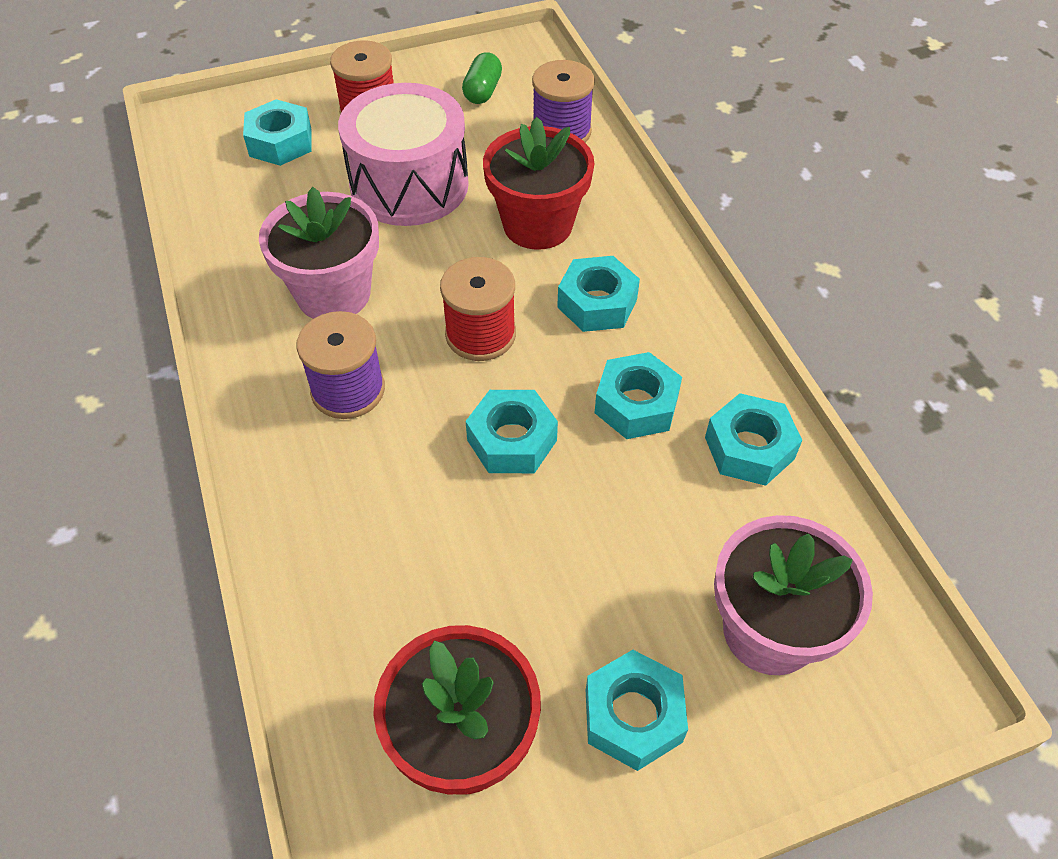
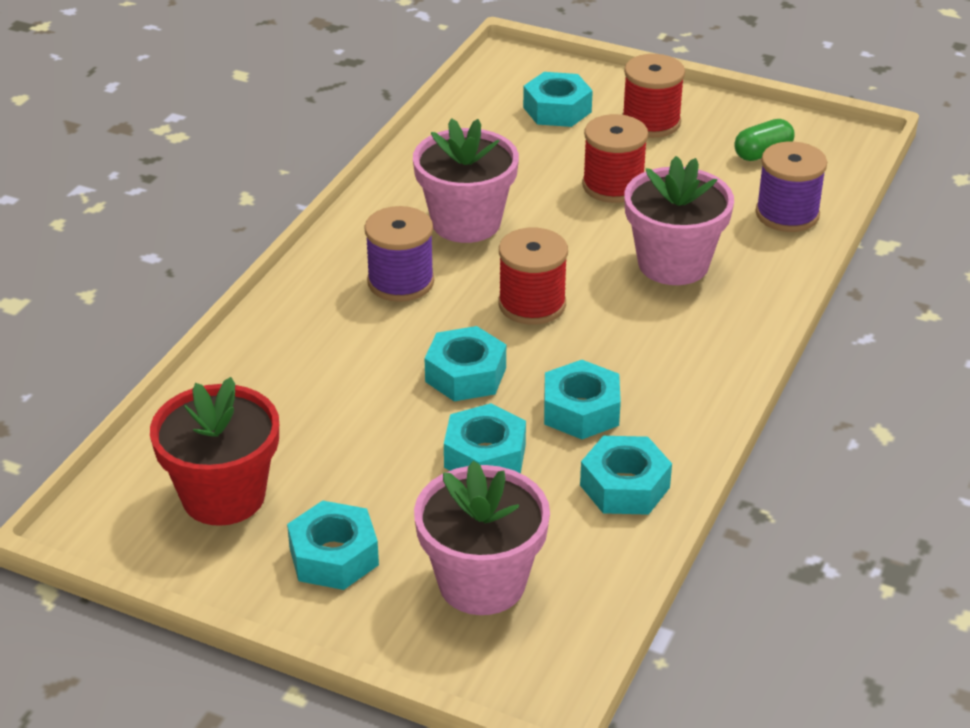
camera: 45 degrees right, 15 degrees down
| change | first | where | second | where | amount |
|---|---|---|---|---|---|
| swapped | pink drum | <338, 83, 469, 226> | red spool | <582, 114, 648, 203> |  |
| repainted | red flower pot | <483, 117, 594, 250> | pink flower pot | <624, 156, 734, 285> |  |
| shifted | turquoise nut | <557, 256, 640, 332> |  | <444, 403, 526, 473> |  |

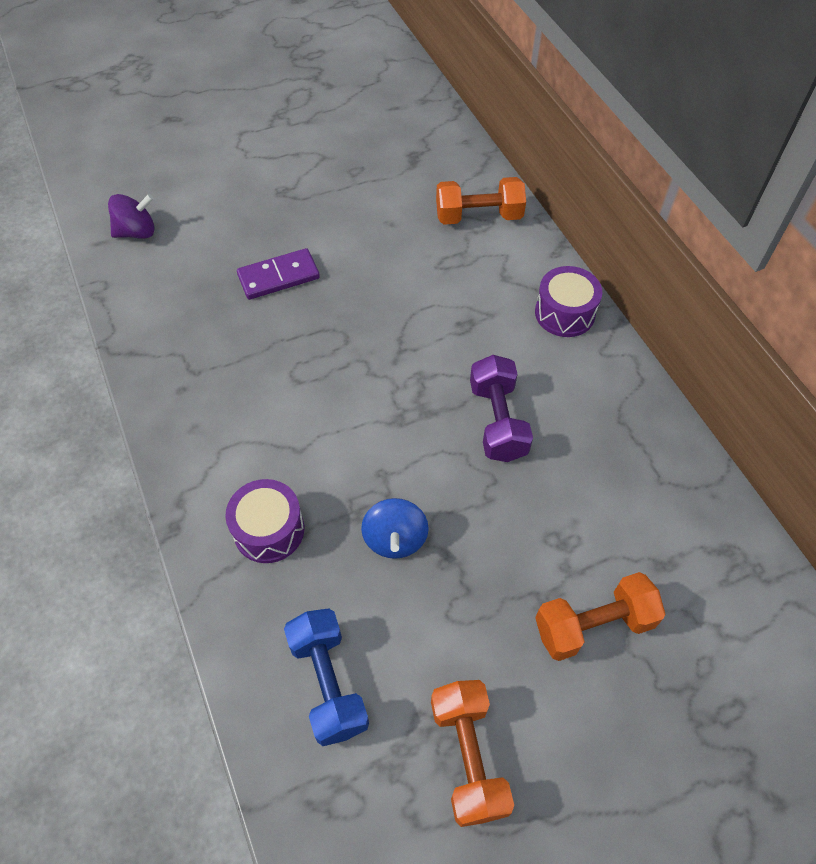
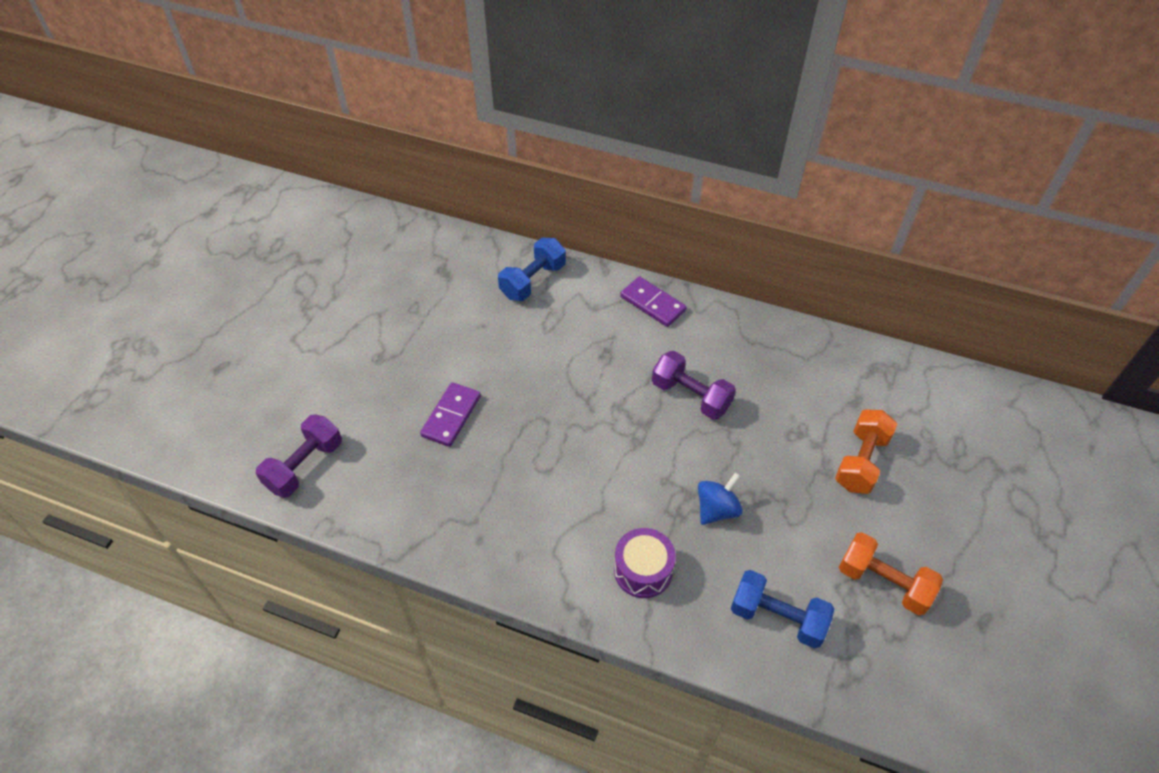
camera: 45 degrees left, 5 degrees down
| change | first | where | second | where | amount |
|---|---|---|---|---|---|
| repainted | orange dumbbell | <436, 177, 526, 225> | blue dumbbell | <498, 238, 566, 301> |  |
| swapped | purple spinning top | <108, 194, 155, 239> | purple dumbbell | <256, 414, 342, 498> |  |
| swapped | purple drum | <535, 266, 602, 337> | purple domino | <620, 276, 687, 327> |  |
| rotated | blue spinning top | <361, 498, 429, 559> |  | <698, 472, 743, 525> | 90 degrees counterclockwise |

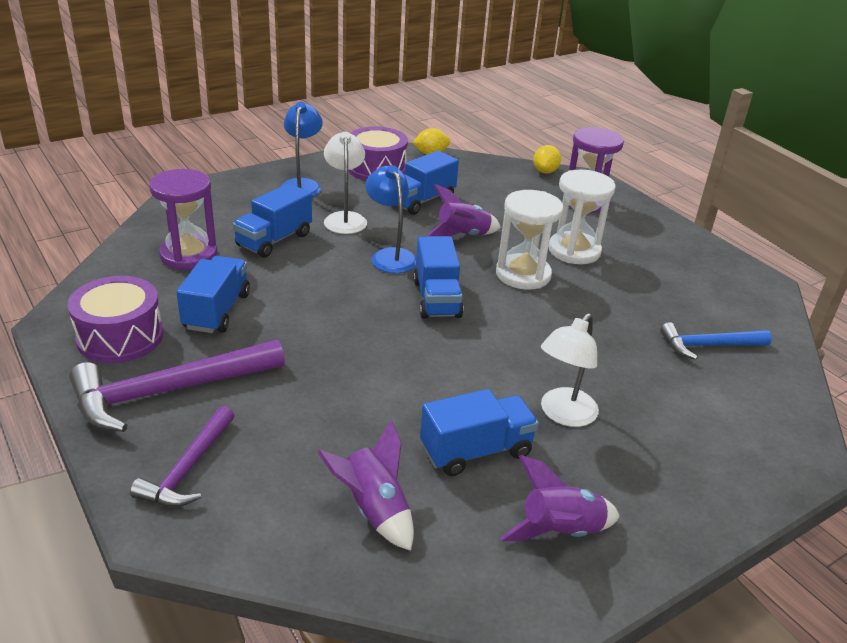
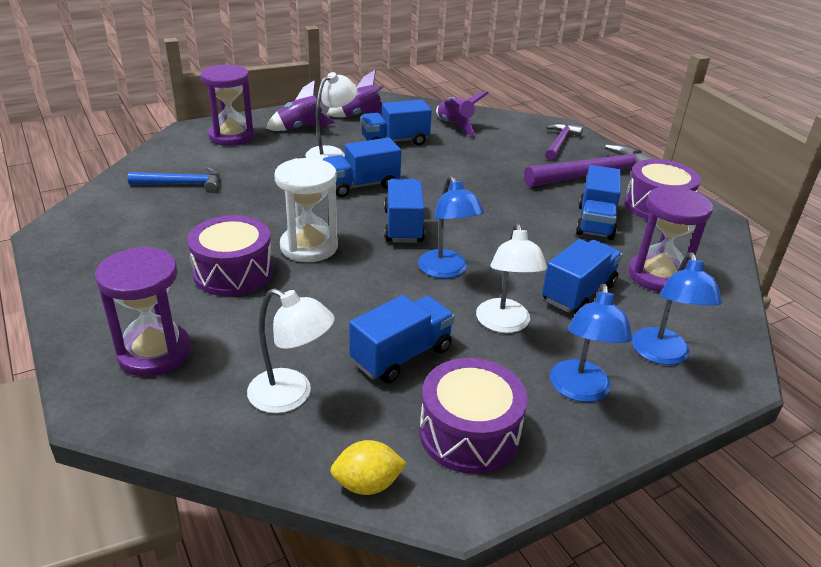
camera: 175 degrees left, 0 degrees up
| change | first | where | second | where | amount |
|---|---|---|---|---|---|
| gone | yellow lemon | <533, 145, 561, 174> |  |  |  |
| swapped | white hourglass | <548, 170, 616, 264> | purple drum | <187, 215, 273, 296> |  |
| shifted | purple rocket | <427, 184, 501, 236> |  | <266, 80, 335, 131> |  |
| new |  |  | purple hourglass | <200, 65, 255, 146> |  |
| new |  |  | blue truck | <322, 137, 402, 197> |  |
| new |  |  | blue lamp | <632, 252, 722, 365> |  |
| new |  |  | white lamp | <247, 288, 335, 413> |  |

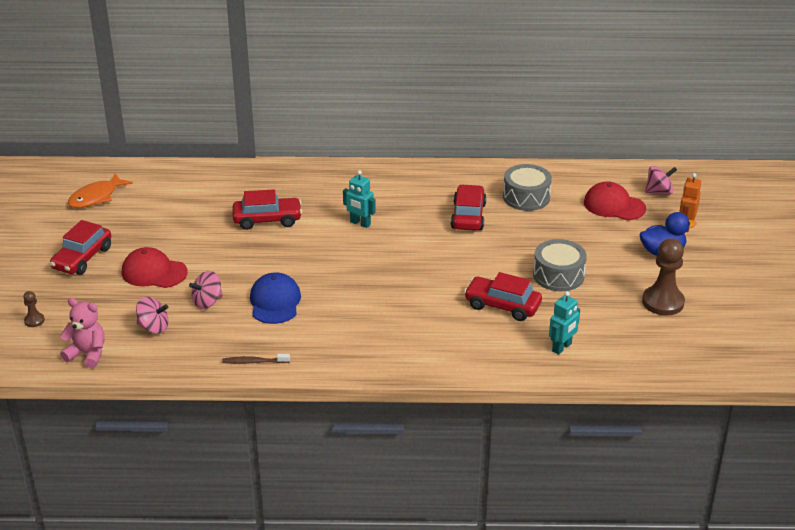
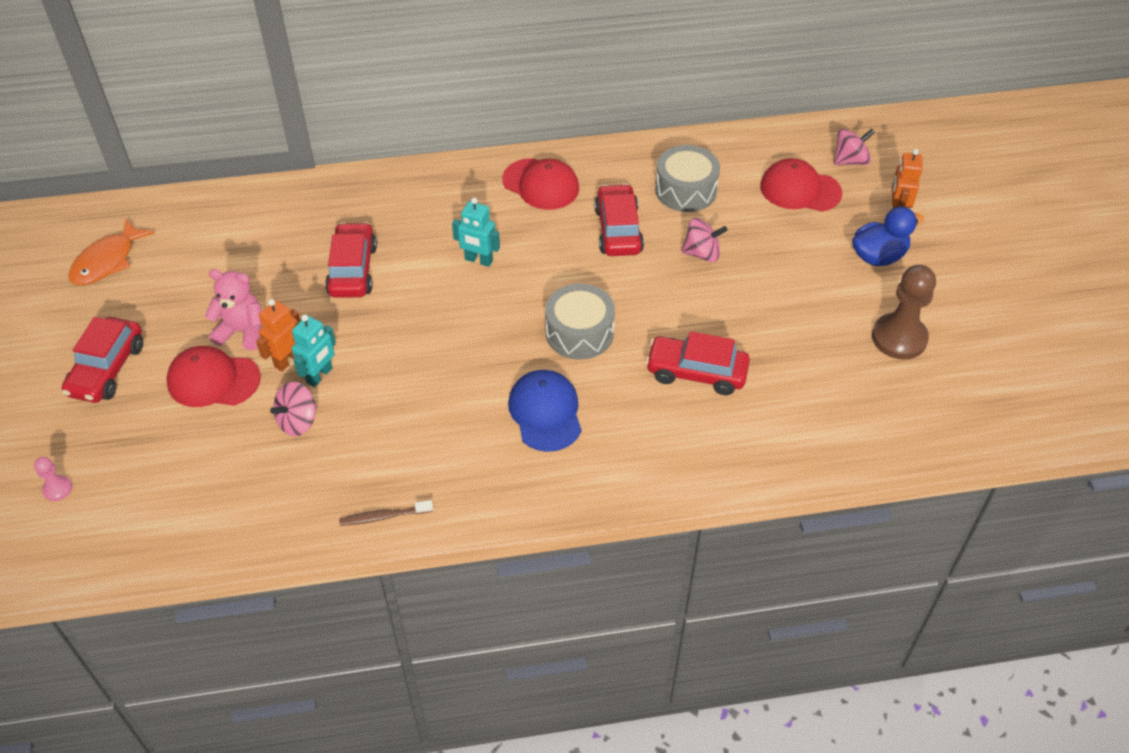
camera: 10 degrees left, 15 degrees up
| change | first | where | second | where | amount |
|---|---|---|---|---|---|
| rotated | red car | <233, 189, 302, 230> |  | <325, 222, 377, 298> | 75 degrees counterclockwise |
| shifted | grey drum | <533, 239, 587, 291> |  | <545, 284, 615, 360> |  |
| shifted | blue cap | <250, 272, 301, 324> |  | <508, 370, 582, 452> |  |
| repainted | brown pawn | <23, 291, 45, 327> | pink pawn | <34, 457, 72, 501> |  |
| shifted | turquoise robot | <549, 291, 580, 355> |  | <292, 315, 336, 387> |  |
| shifted | pink spinning top | <136, 297, 169, 334> |  | <681, 218, 728, 262> |  |
| shifted | pink teddy bear | <60, 298, 105, 368> |  | <205, 269, 262, 350> |  |
| new |  |  | red cap | <502, 158, 579, 210> |  |
| new |  |  | orange robot | <256, 299, 300, 371> |  |

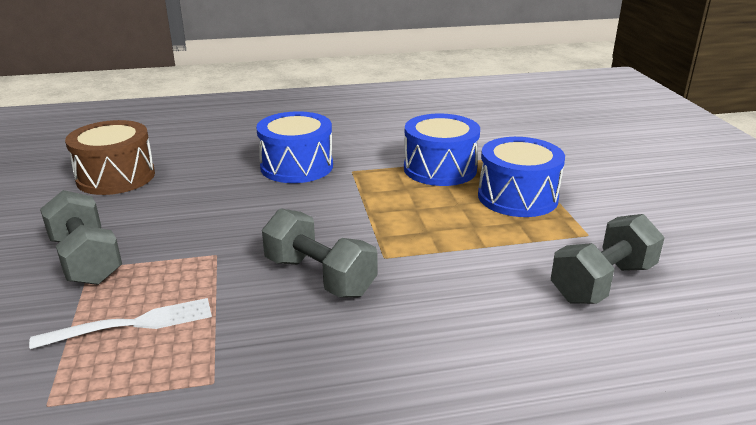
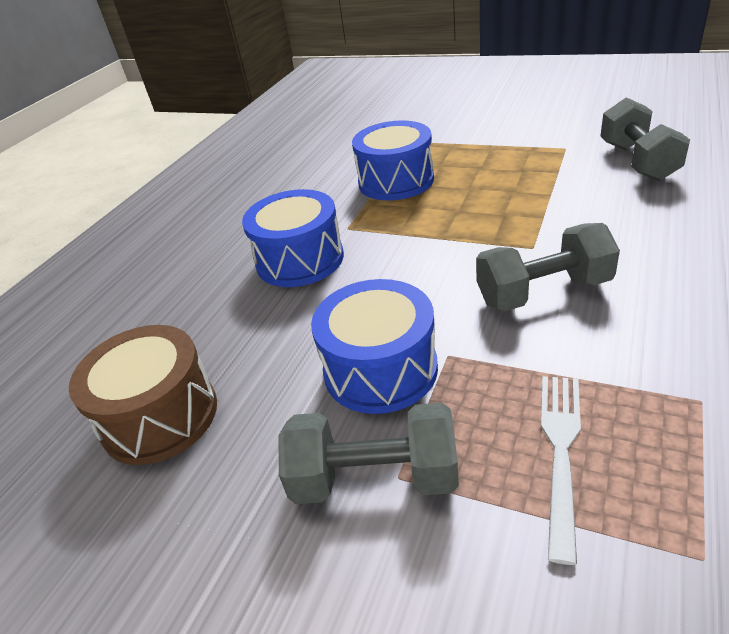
camera: 50 degrees left, 10 degrees up
| change | first | where | second | where | amount |
|---|---|---|---|---|---|
| shifted | blue drum | <478, 137, 565, 217> |  | <311, 279, 438, 414> |  |

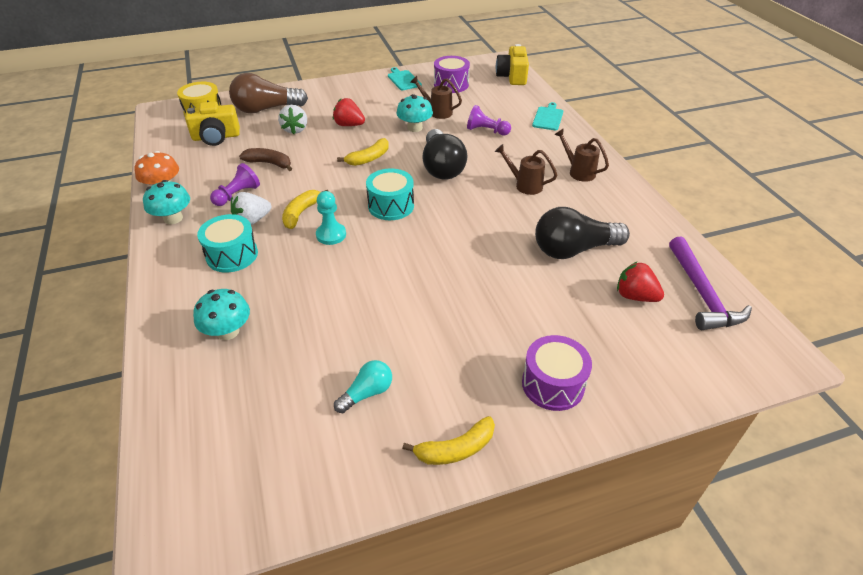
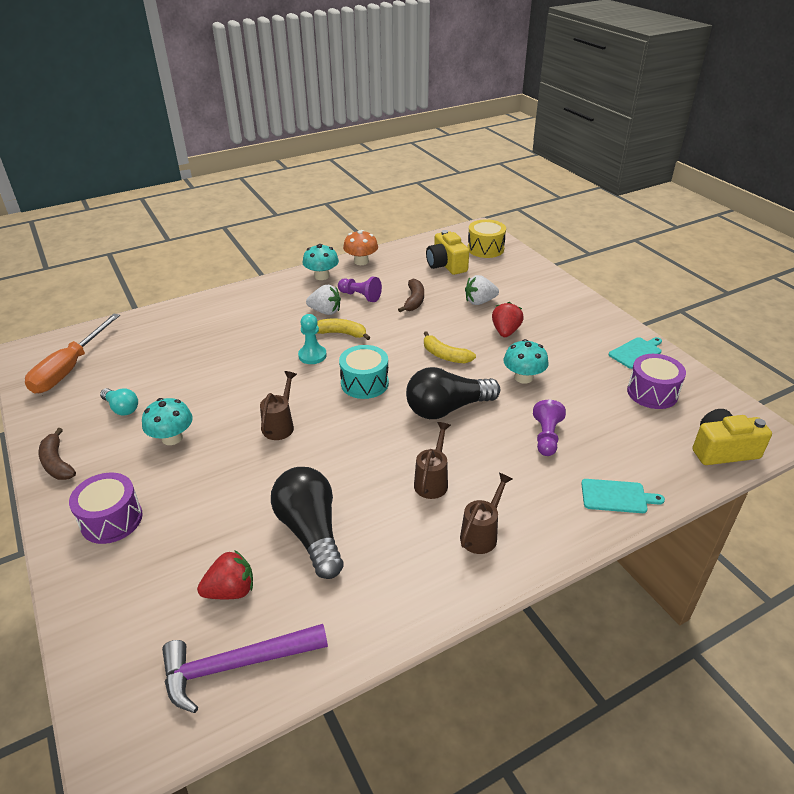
camera: 80 degrees right, 5 degrees down
| change | first | where | second | where | amount |
|---|---|---|---|---|---|
| gone | brown light bulb | <229, 73, 308, 114> |  |  |  |
| shifted | brown watering can | <410, 76, 462, 119> |  | <260, 371, 297, 440> |  |
| rotated | white strawberry | <231, 192, 271, 225> |  | <306, 284, 341, 315> | 150 degrees clockwise |
| gone | turquoise drum | <197, 214, 258, 272> |  |  |  |
| rotated | red strawberry | <617, 261, 664, 302> |  | <197, 550, 253, 599> | 45 degrees clockwise |
| shifted | turquoise mushroom | <193, 289, 250, 340> |  | <142, 398, 193, 445> |  |
| repainted | yellow banana | <402, 416, 495, 465> | brown banana | <38, 428, 76, 480> |  |
| new |  |  | orange screwdriver | <25, 314, 120, 393> |  |

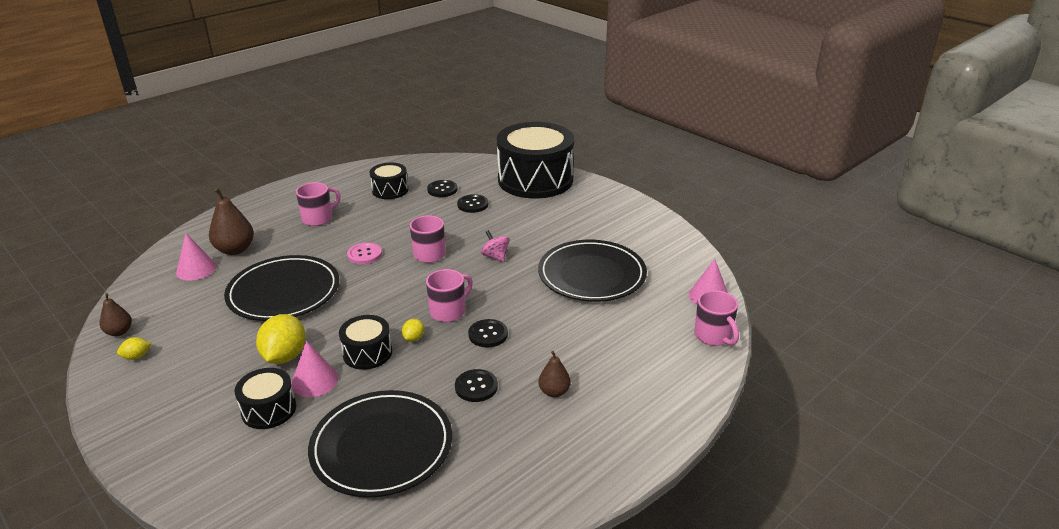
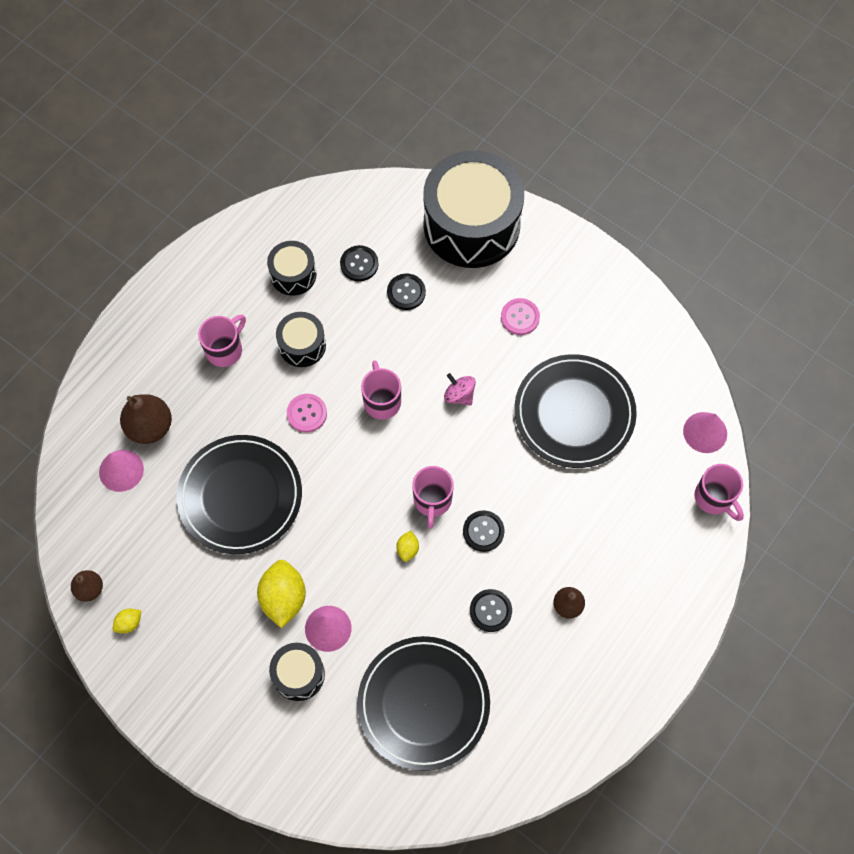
camera: 10 degrees left, 35 degrees up
| change | first | where | second | where | amount |
|---|---|---|---|---|---|
| rotated | pink mug | <426, 269, 473, 322> |  | <412, 466, 454, 529> | 150 degrees clockwise |
| shifted | black drum | <339, 315, 392, 370> |  | <276, 312, 326, 367> |  |
| new |  |  | pink button | <501, 298, 540, 335> |  |

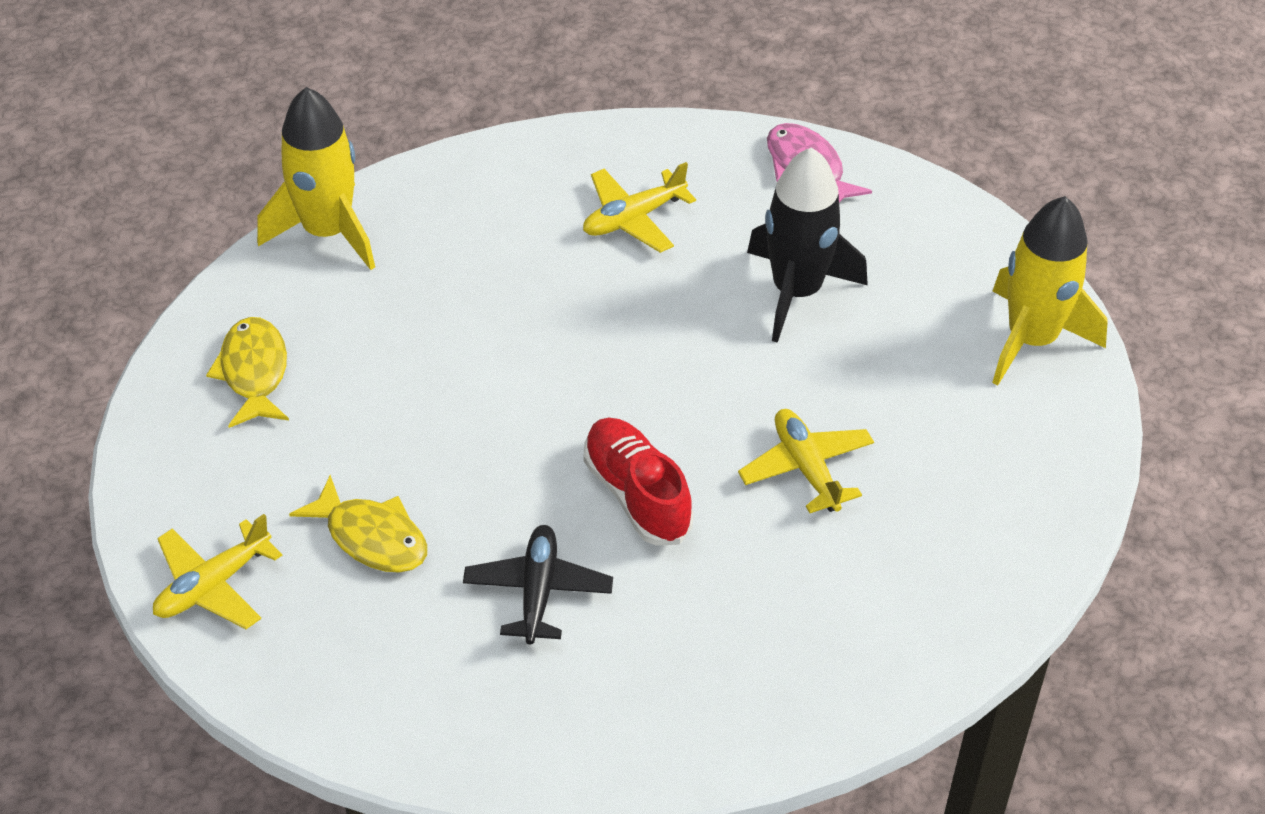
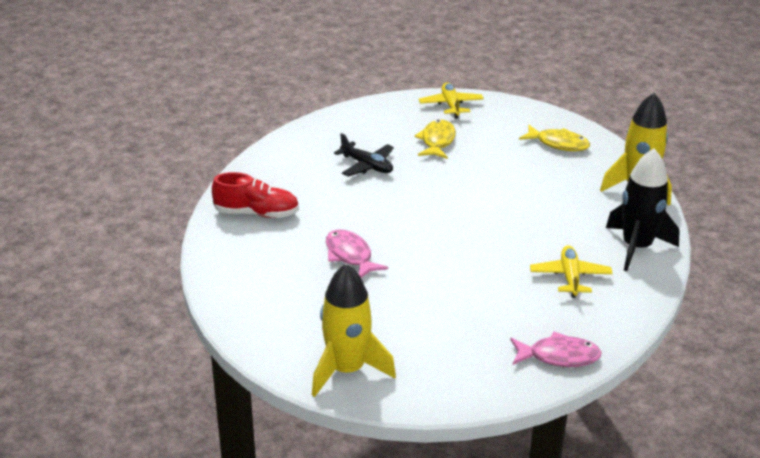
camera: 125 degrees right, 15 degrees down
| change | first | where | second | where | amount |
|---|---|---|---|---|---|
| shifted | black rocket | <747, 147, 868, 343> |  | <606, 149, 680, 271> |  |
| swapped | yellow plane | <738, 409, 874, 513> | pink fish | <326, 229, 388, 278> |  |
| shifted | red shoe | <583, 418, 694, 545> |  | <212, 172, 299, 218> |  |
| rotated | yellow fish | <289, 475, 427, 573> |  | <414, 120, 456, 159> | 120 degrees clockwise |

